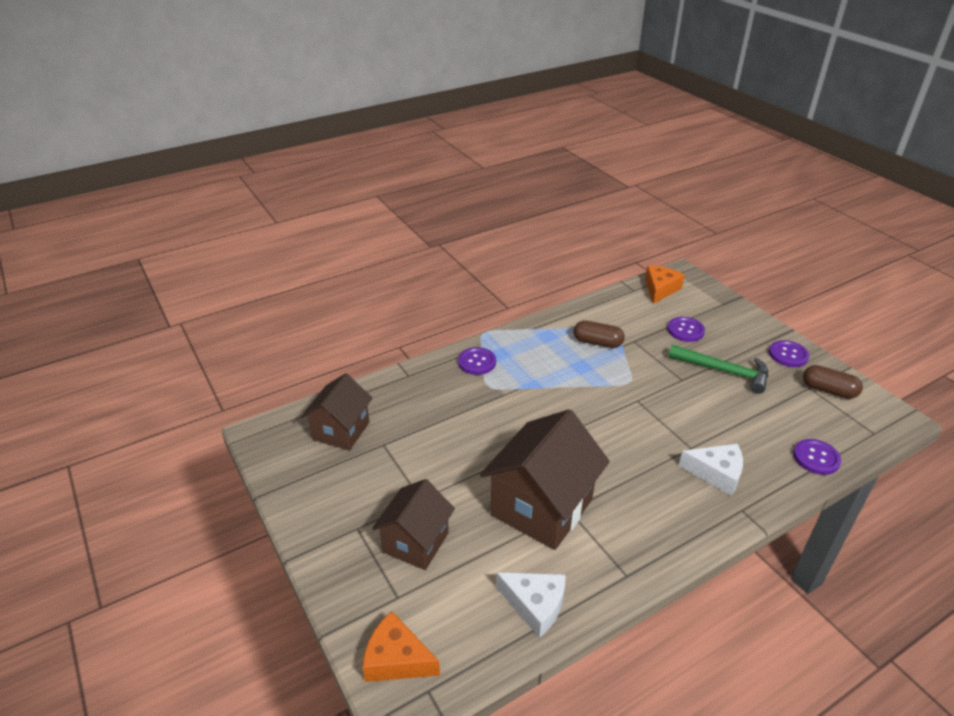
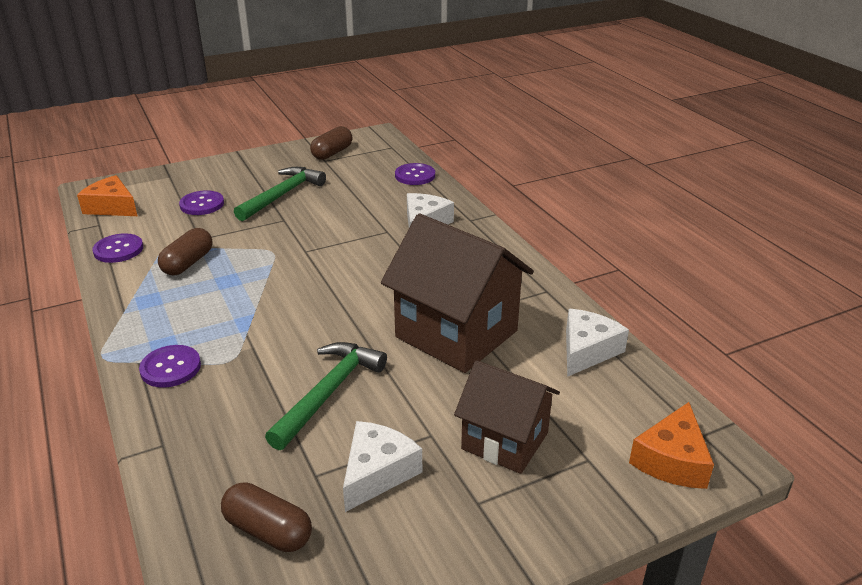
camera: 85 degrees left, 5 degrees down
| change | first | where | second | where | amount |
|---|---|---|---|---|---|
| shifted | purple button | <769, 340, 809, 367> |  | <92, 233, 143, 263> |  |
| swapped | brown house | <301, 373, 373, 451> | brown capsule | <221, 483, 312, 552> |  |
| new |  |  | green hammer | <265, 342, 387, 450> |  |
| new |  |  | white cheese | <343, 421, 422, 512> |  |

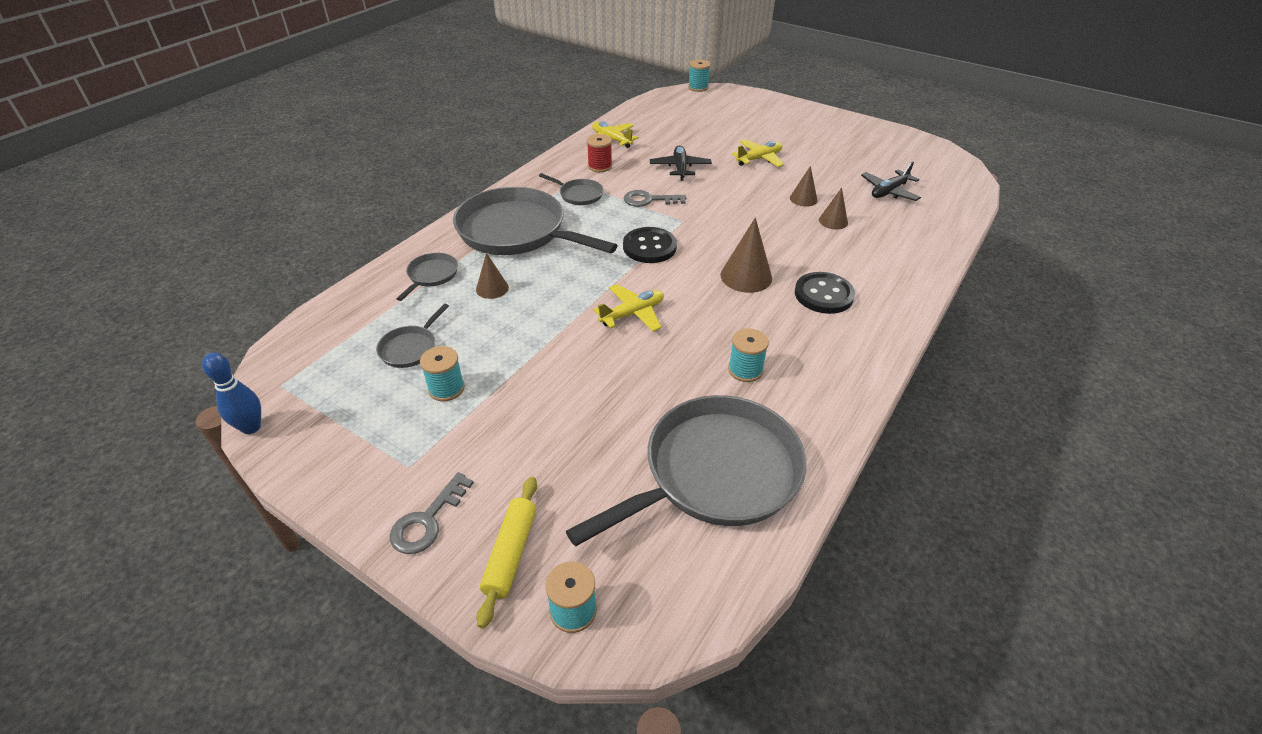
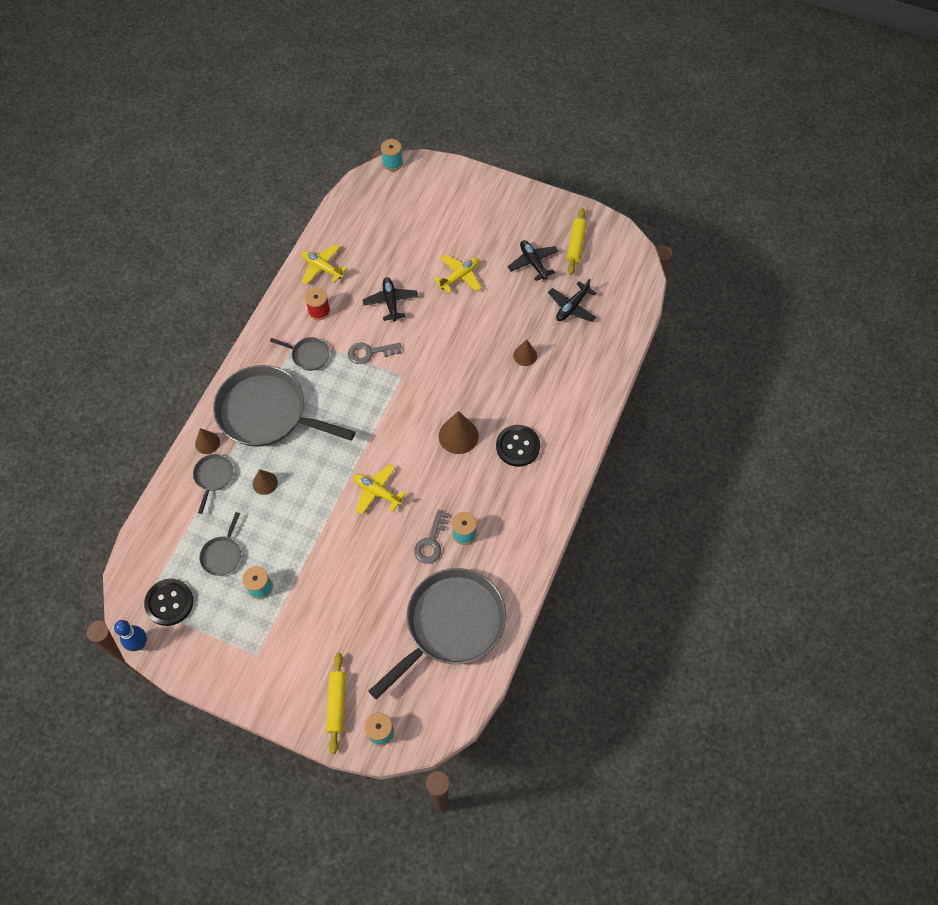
camera: 10 degrees left, 20 degrees up
| change | first | where | second | where | amount |
|---|---|---|---|---|---|
| shifted | brown cone | <790, 166, 818, 207> |  | <195, 428, 220, 454> |  |
| shifted | black button | <623, 227, 677, 263> |  | <144, 579, 193, 626> |  |
| rotated | yellow plane | <593, 284, 664, 332> |  | <354, 464, 406, 515> | 105 degrees counterclockwise |
| shifted | grey key | <390, 472, 474, 554> |  | <414, 509, 449, 564> |  |
| new |  |  | yellow rolling pin | <567, 208, 587, 275> |  |
| new |  |  | black plane | <508, 240, 558, 281> |  |

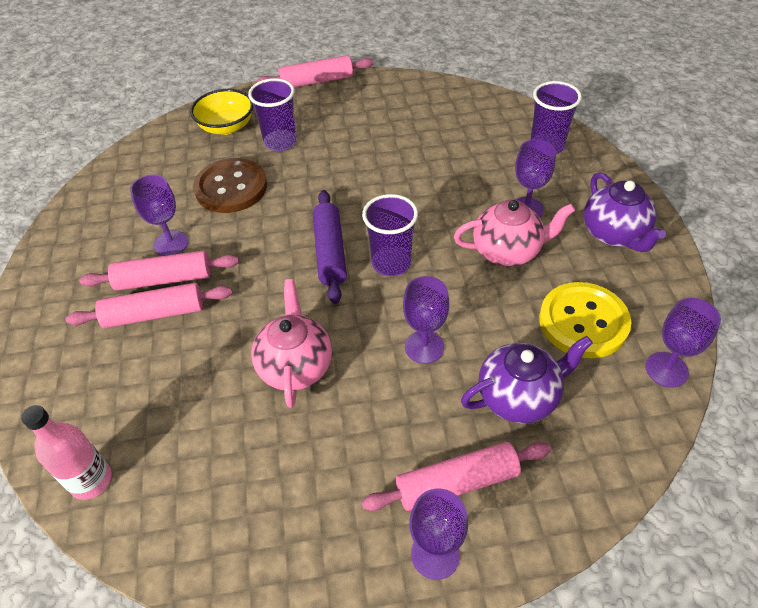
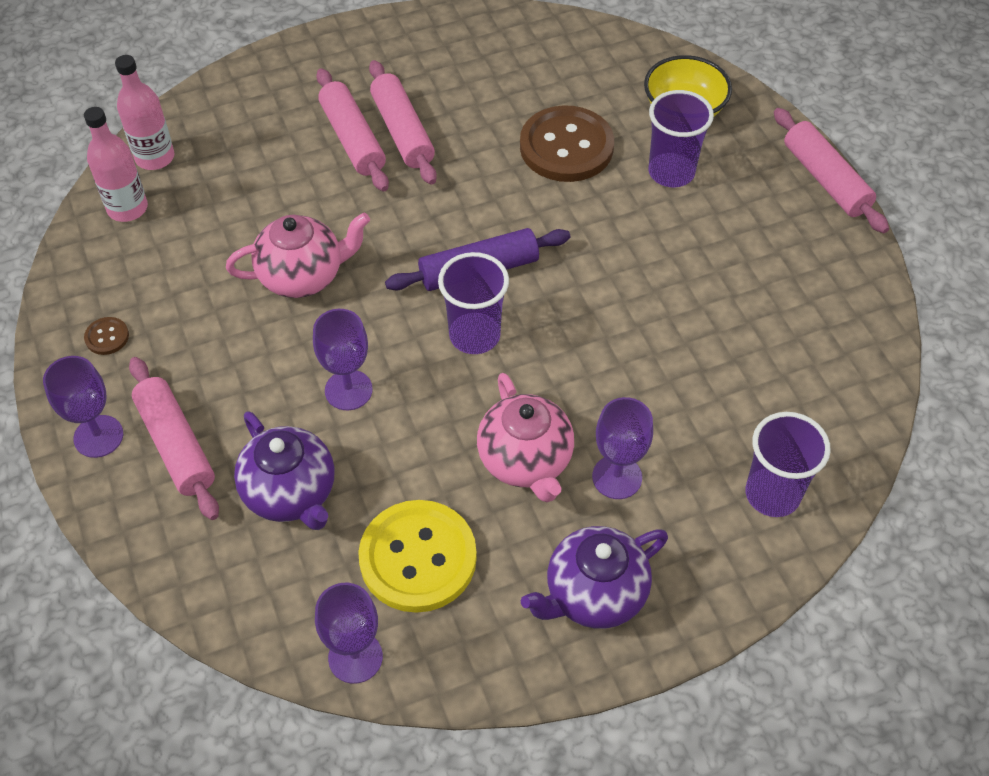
camera: 75 degrees right, 5 degrees up
| change | first | where | second | where | amount |
|---|---|---|---|---|---|
| gone | purple goblet | <130, 174, 189, 256> |  |  |  |
| new |  |  | pink bottle | <84, 107, 148, 222> |  |
| new |  |  | brown button | <84, 317, 129, 355> |  |

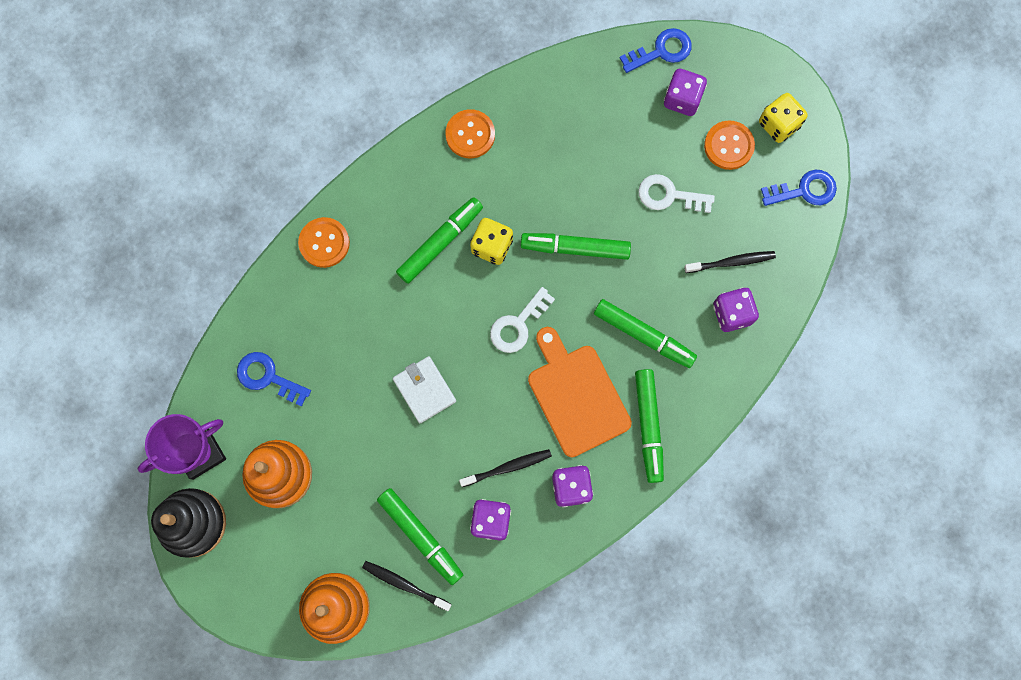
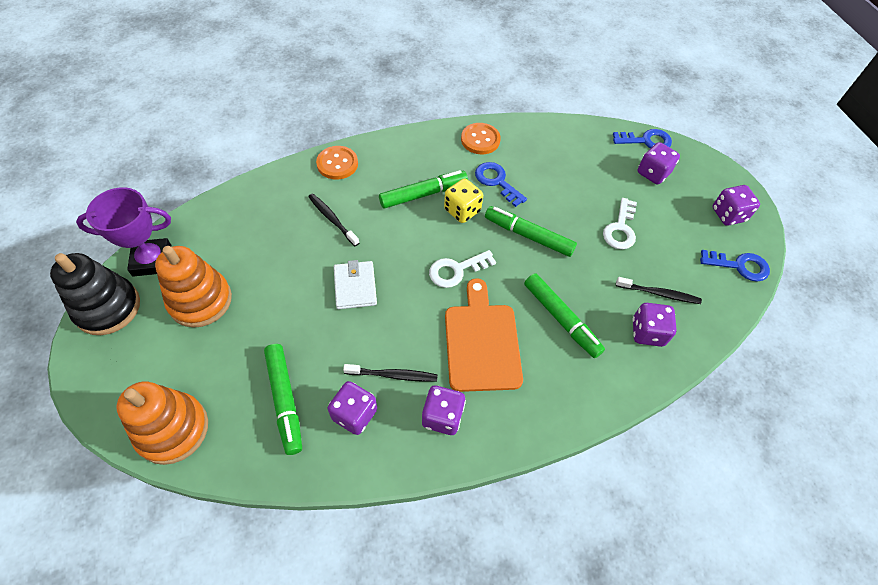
camera: 20 degrees right, 20 degrees down
| change | first | where | second | where | amount |
|---|---|---|---|---|---|
| repainted | yellow dice | <759, 93, 808, 143> | purple dice | <713, 185, 760, 226> |  |
| gone | orange button | <704, 120, 755, 170> |  |  |  |
| rotated | white key | <639, 174, 715, 213> |  | <603, 198, 637, 249> | 105 degrees counterclockwise |
| shifted | blue key | <237, 352, 311, 406> |  | <475, 162, 527, 207> |  |
| gone | green marker | <635, 369, 664, 483> |  |  |  |
| shifted | black toothbrush | <362, 561, 451, 611> |  | <308, 194, 359, 246> |  |

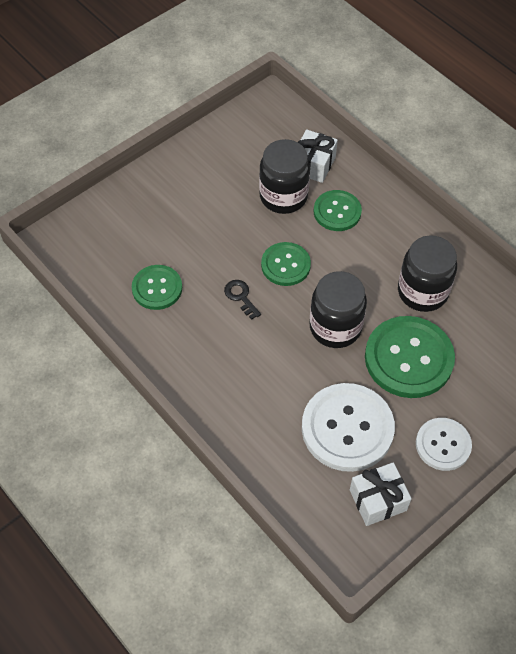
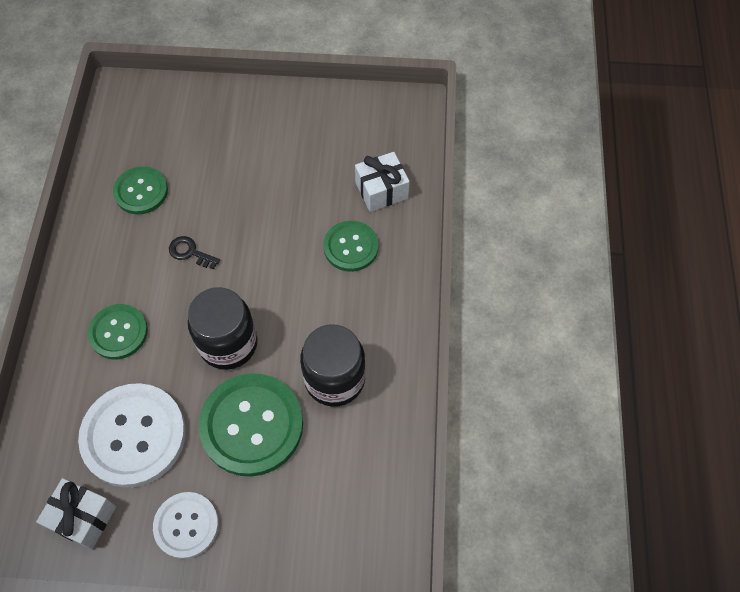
camera: 45 degrees right, 5 degrees up
| change | first | where | second | where | amount |
|---|---|---|---|---|---|
| gone | black jar | <259, 139, 310, 214> |  |  |  |
| shifted | green button | <261, 242, 311, 286> |  | <88, 304, 148, 360> |  |
| rotated | black key | <224, 280, 261, 320> |  | <169, 236, 220, 270> | 75 degrees counterclockwise |

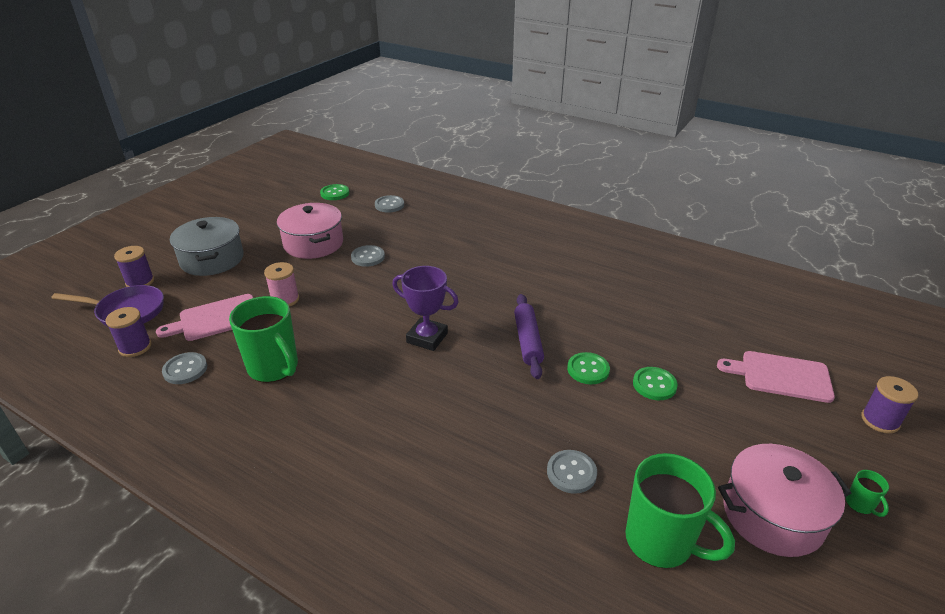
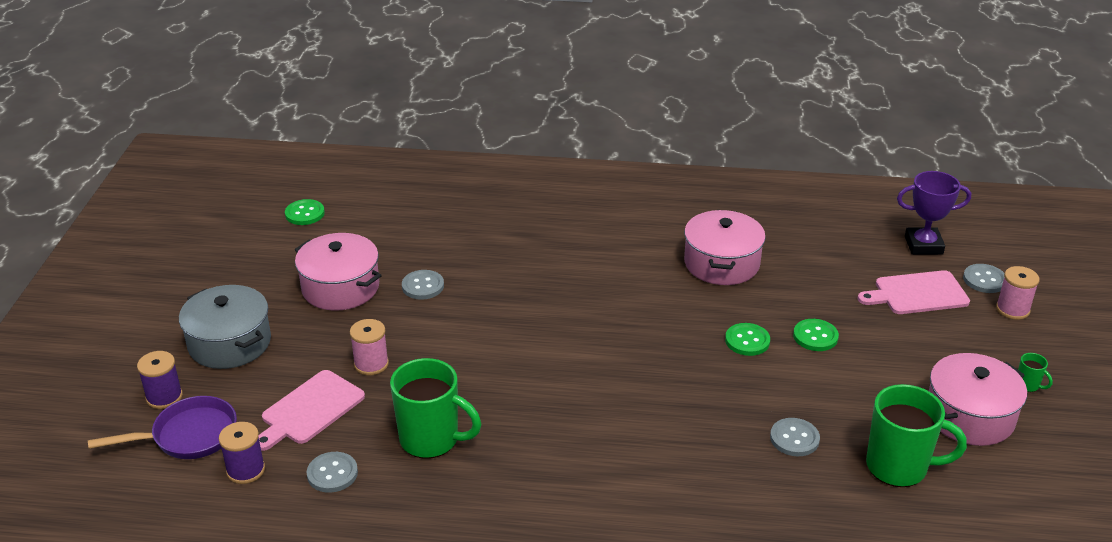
camera: 25 degrees left, 0 degrees up
| change | first | where | second | where | amount |
|---|---|---|---|---|---|
| shifted | grey button | <375, 195, 404, 213> |  | <963, 264, 1004, 293> |  |
| shifted | purple trophy | <392, 266, 459, 351> |  | <897, 171, 971, 255> |  |
| gone | purple rolling pin | <514, 294, 544, 379> |  |  |  |
| repainted | purple spool | <861, 376, 918, 434> | pink spool | <996, 266, 1040, 320> |  |
| new |  |  | pink pot | <684, 210, 766, 285> |  |

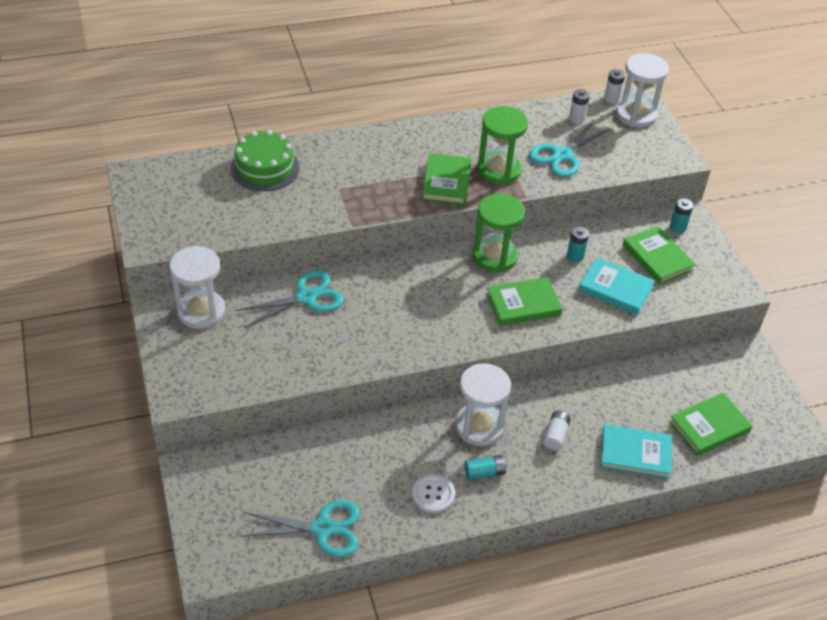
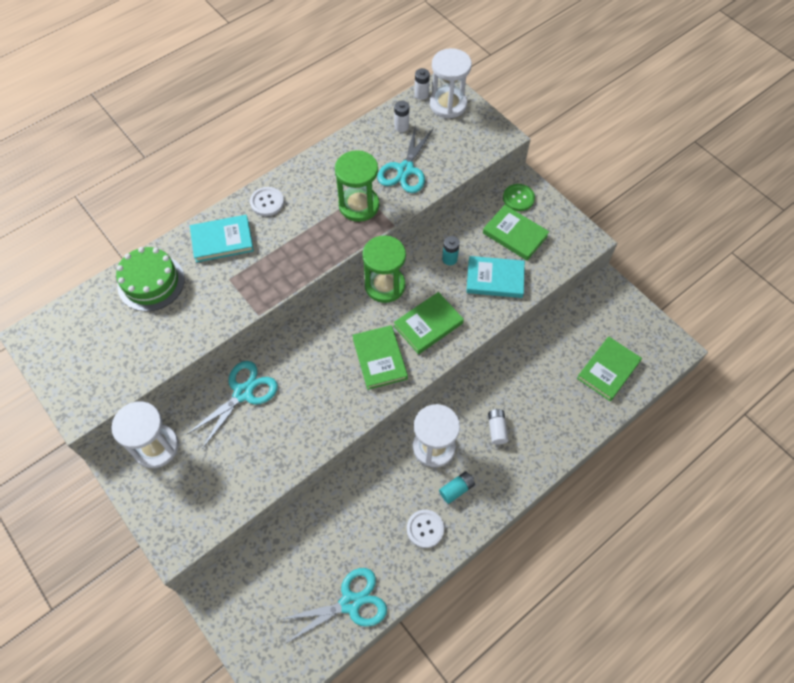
camera: 20 degrees left, 15 degrees up
| change | first | where | second | where | amount |
|---|---|---|---|---|---|
| shifted | green book | <422, 153, 472, 205> |  | <352, 325, 408, 390> |  |
| swapped | turquoise battery | <670, 198, 693, 233> | green button | <503, 184, 535, 211> |  |
| shifted | turquoise book | <600, 424, 672, 479> |  | <190, 215, 254, 263> |  |
| new |  |  | white button | <250, 187, 284, 216> |  |

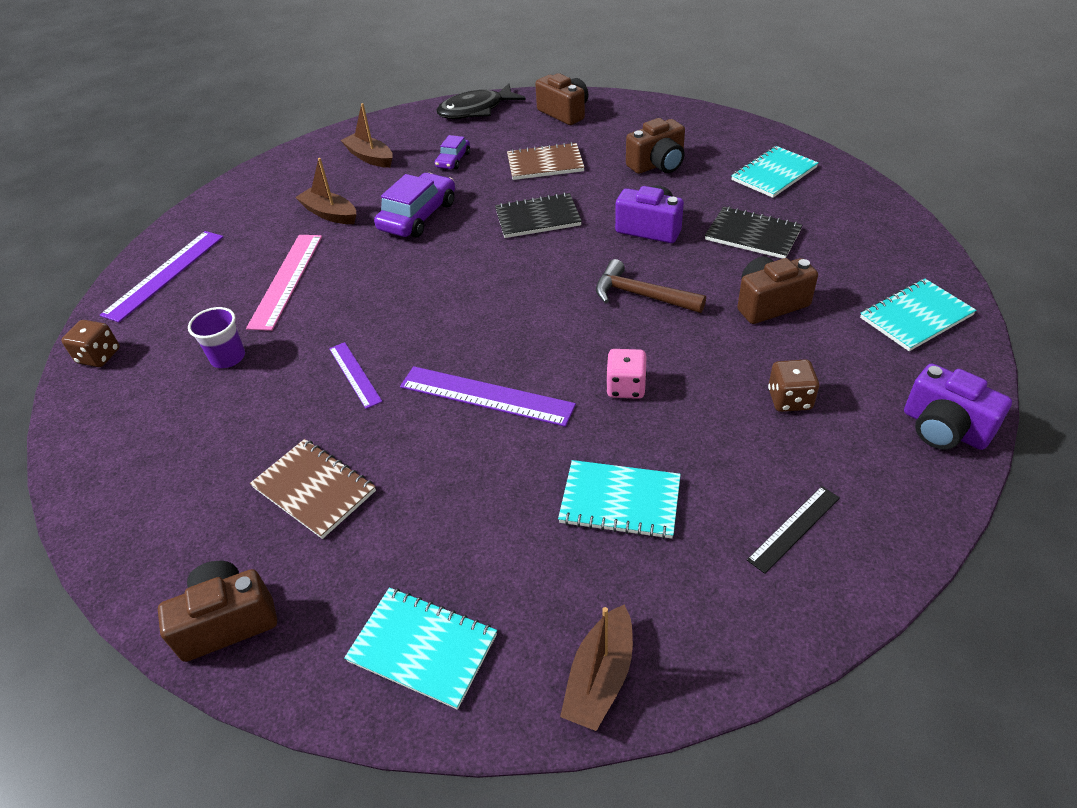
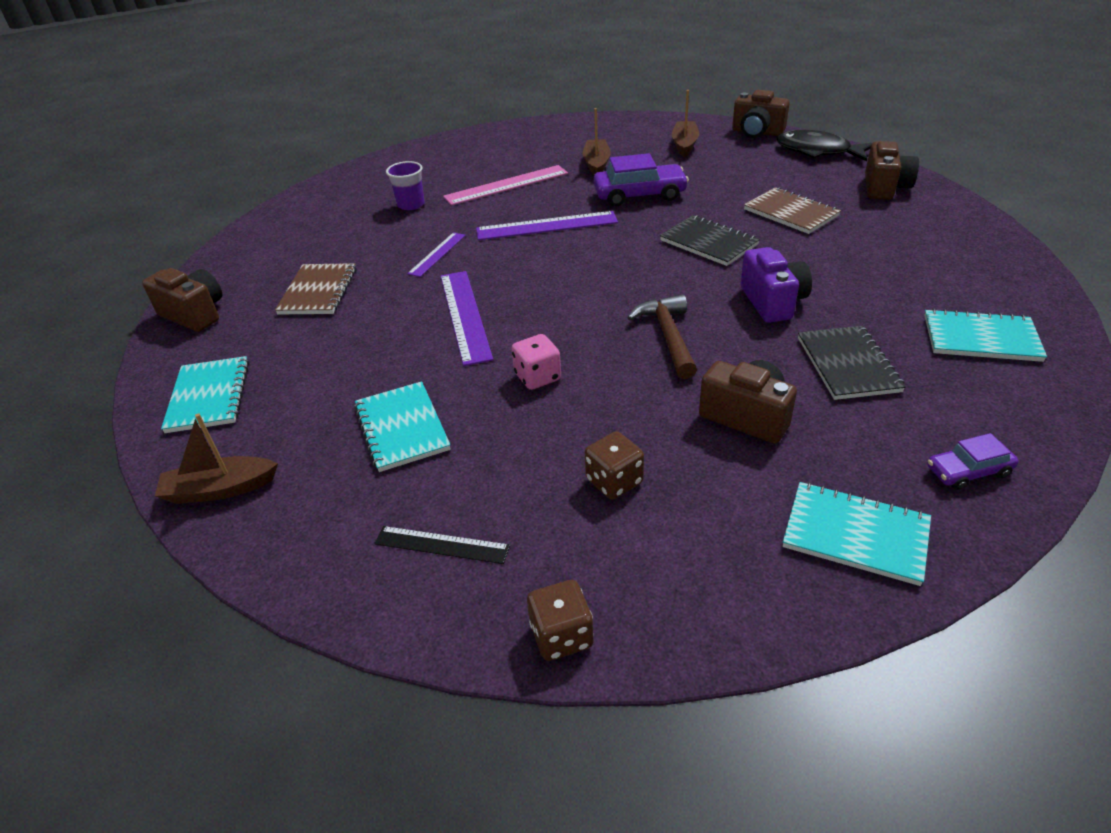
camera: 55 degrees right, 5 degrees down
| change | first | where | second | where | amount |
|---|---|---|---|---|---|
| shifted | brown camera | <626, 118, 685, 174> |  | <732, 90, 790, 138> |  |
| shifted | purple car | <435, 135, 470, 170> |  | <927, 433, 1019, 490> |  |
| shifted | purple ruler | <100, 231, 223, 323> |  | <476, 211, 618, 240> |  |
| shifted | brown dice | <61, 320, 120, 367> |  | <527, 580, 594, 661> |  |
| gone | purple camera | <904, 363, 1012, 450> |  |  |  |

